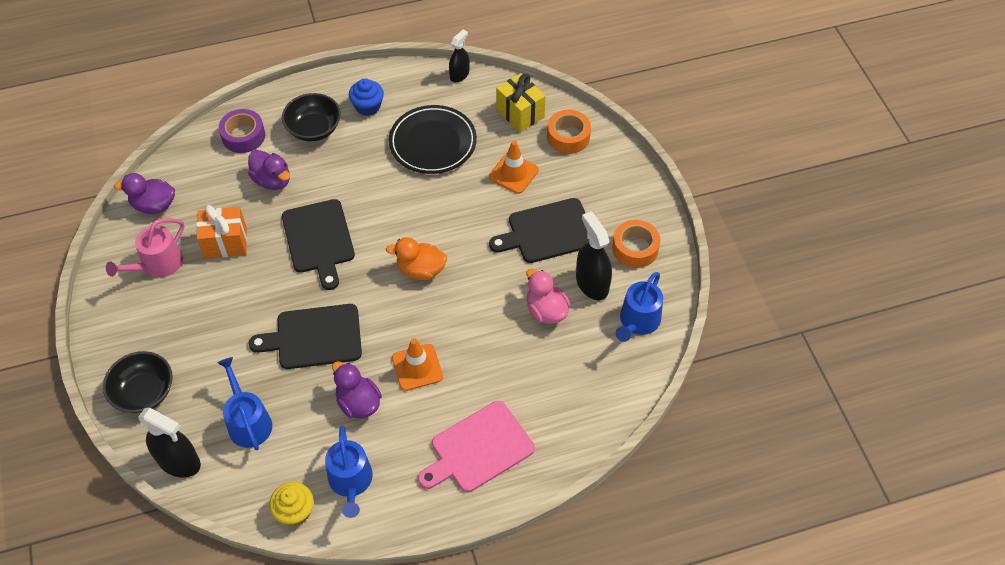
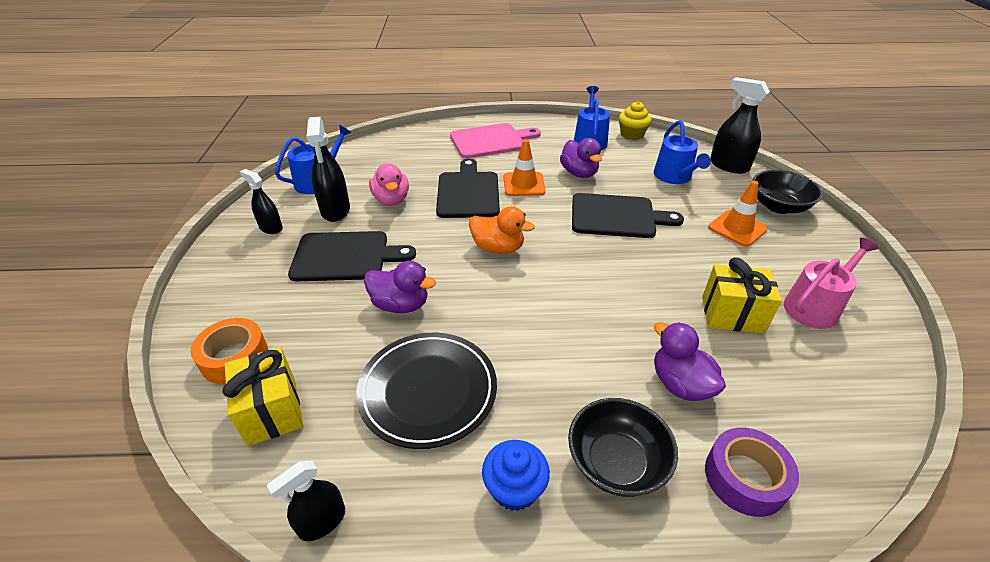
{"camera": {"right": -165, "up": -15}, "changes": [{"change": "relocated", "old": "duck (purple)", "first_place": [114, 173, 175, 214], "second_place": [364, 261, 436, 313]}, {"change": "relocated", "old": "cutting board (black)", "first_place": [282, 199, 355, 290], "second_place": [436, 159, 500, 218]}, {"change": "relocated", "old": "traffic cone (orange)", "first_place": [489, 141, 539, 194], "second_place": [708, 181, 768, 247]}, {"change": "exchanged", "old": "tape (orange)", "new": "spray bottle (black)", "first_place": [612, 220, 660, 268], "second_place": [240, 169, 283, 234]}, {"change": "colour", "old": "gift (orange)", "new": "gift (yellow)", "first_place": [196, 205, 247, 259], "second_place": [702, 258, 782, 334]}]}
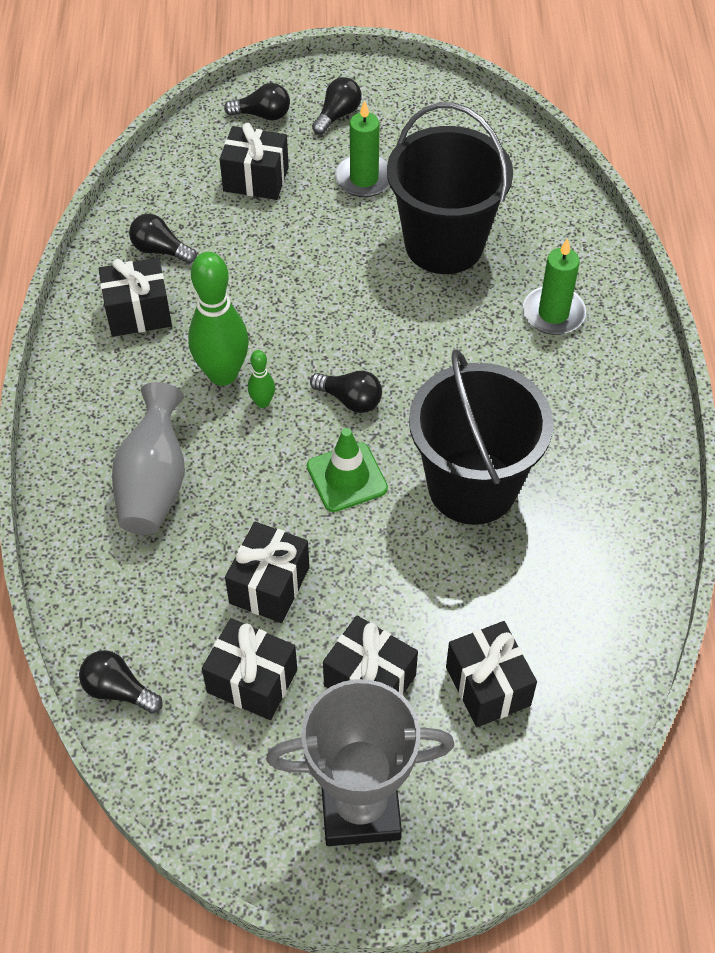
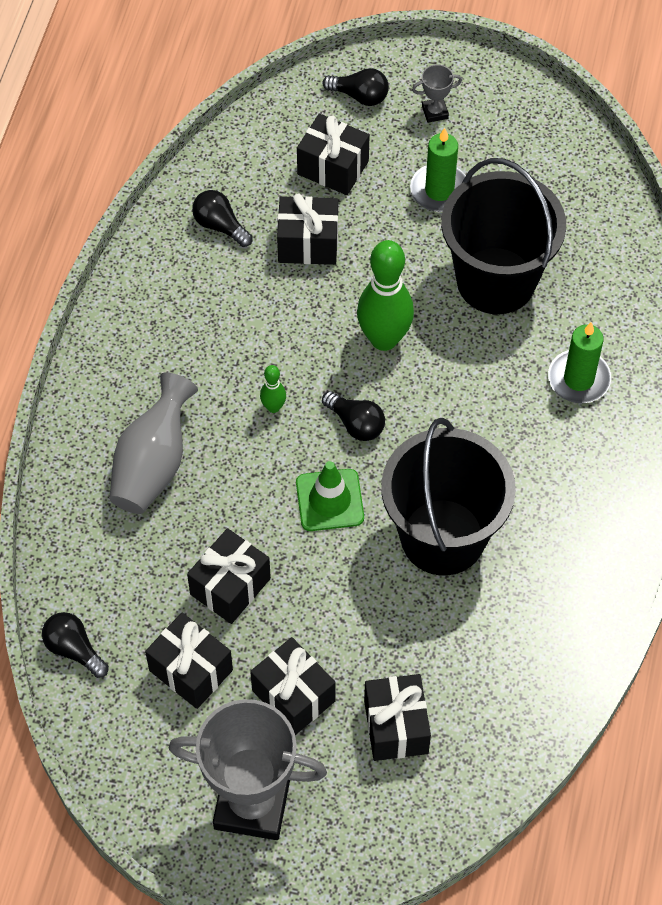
{"camera": {"right": 15, "up": 5}, "changes": [{"change": "relocated", "old": "gift (black)", "first_place": [99, 258, 172, 337], "second_place": [277, 193, 338, 265]}, {"change": "relocated", "old": "bowling pin (green)", "first_place": [188, 252, 249, 386], "second_place": [357, 240, 414, 351]}, {"change": "exchanged", "old": "light bulb (black)", "new": "trophy (grey)", "first_place": [312, 77, 362, 135], "second_place": [412, 64, 462, 123]}]}
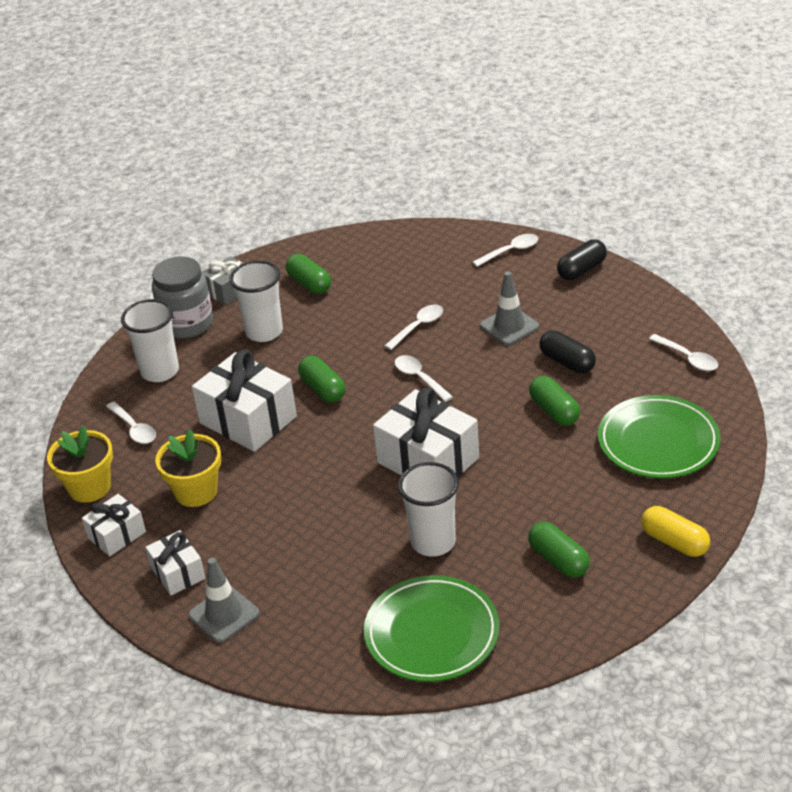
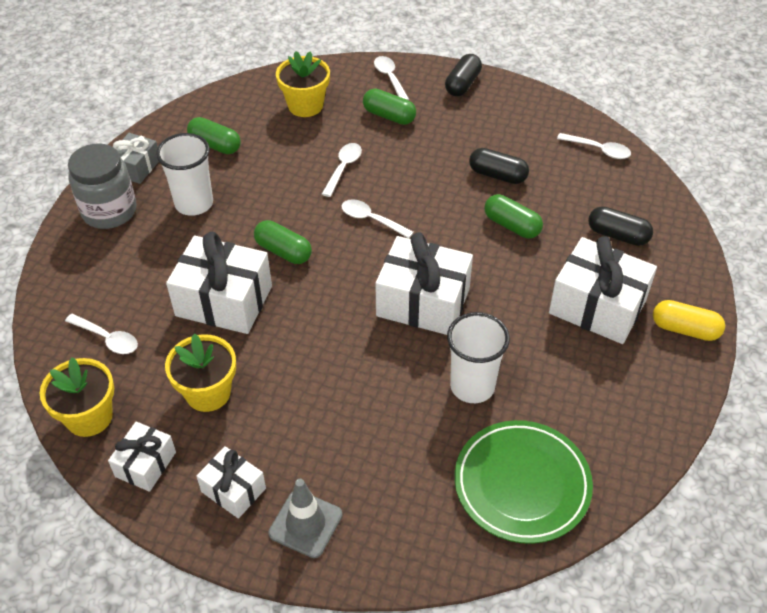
{"camera": {"right": -25, "up": 10}, "changes": [{"change": "missing", "old": "cup (white)", "first_place": [121, 299, 179, 382]}, {"change": "missing", "old": "traffic cone (grey)", "first_place": [480, 272, 539, 345]}, {"change": "appeared", "new": "flower pot (yellow)", "second_place": [276, 51, 330, 117]}, {"change": "appeared", "new": "gift (white)", "second_place": [549, 236, 657, 344]}, {"change": "relocated", "old": "capsule (green)", "first_place": [528, 522, 590, 578], "second_place": [363, 89, 416, 125]}, {"change": "exchanged", "old": "plate (green)", "new": "capsule (black)", "first_place": [598, 395, 721, 478], "second_place": [588, 206, 653, 246]}, {"change": "spun", "old": "spoon (white)", "first_place": [472, 234, 538, 267], "second_place": [374, 56, 409, 100], "degrees": -60}]}
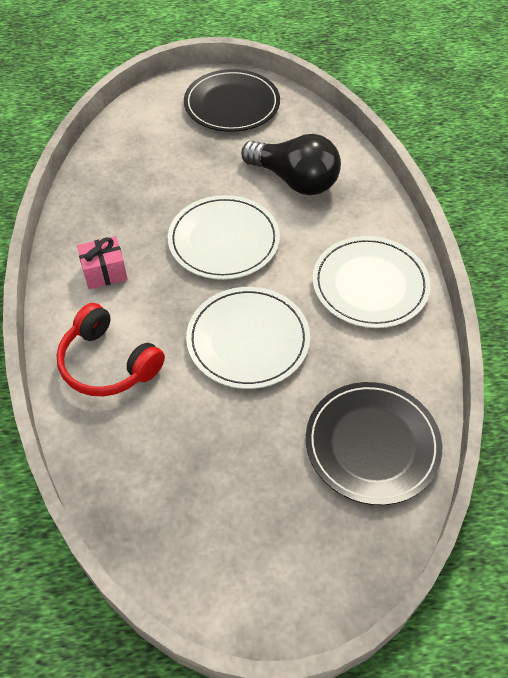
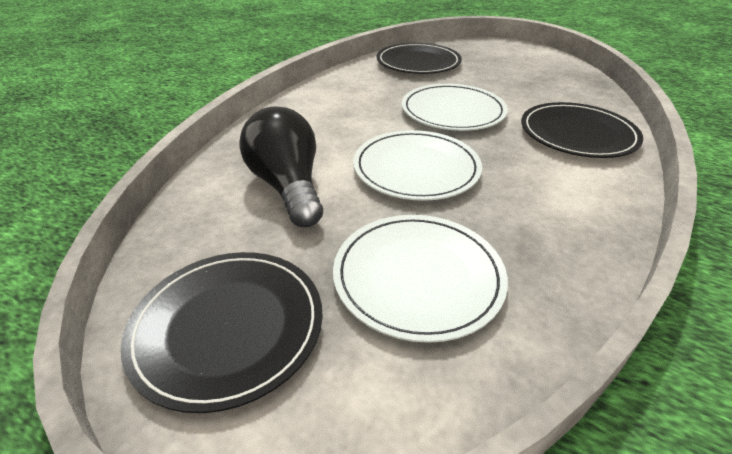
{"camera": {"right": -145, "up": -15}, "changes": [{"change": "missing", "old": "gift (pink)", "first_place": [77, 236, 128, 289]}, {"change": "relocated", "old": "plate (white)", "first_place": [313, 236, 431, 328], "second_place": [333, 215, 508, 343]}, {"change": "exchanged", "old": "headphones (red)", "new": "plate (black)", "first_place": [56, 303, 165, 396], "second_place": [521, 102, 643, 158]}]}
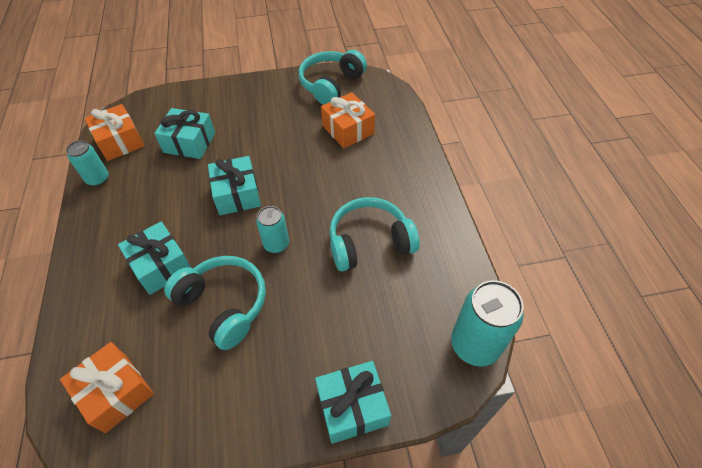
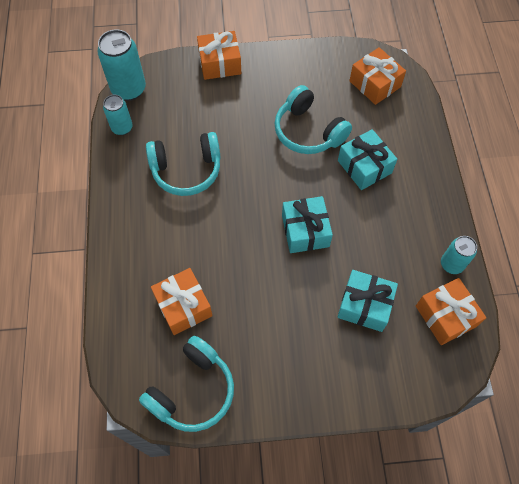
{"camera": {"right": -175, "up": 10}, "changes": [{"change": "relocated", "old": "can (turquoise)", "first_place": [256, 206, 289, 253], "second_place": [103, 95, 133, 135]}, {"change": "colour", "old": "gift (turquoise)", "new": "gift (orange)", "first_place": [315, 361, 391, 444], "second_place": [197, 31, 241, 80]}]}
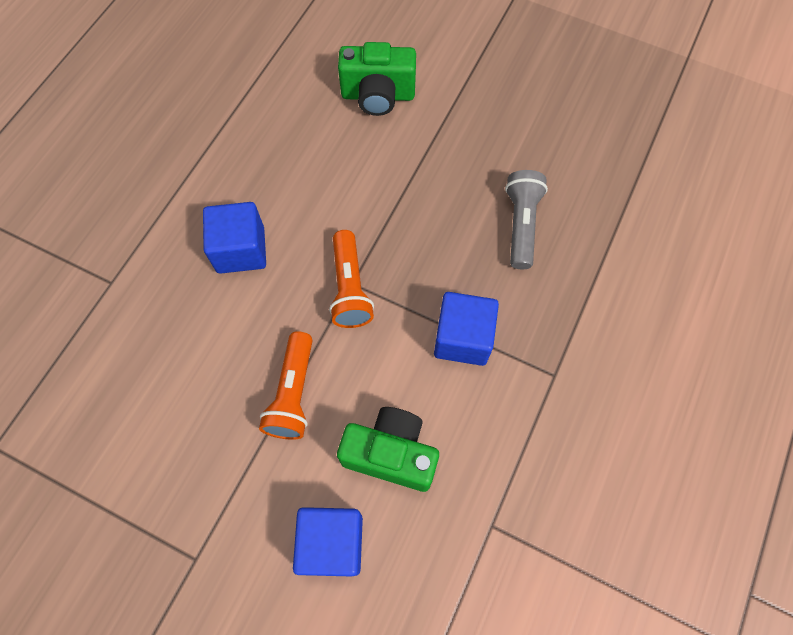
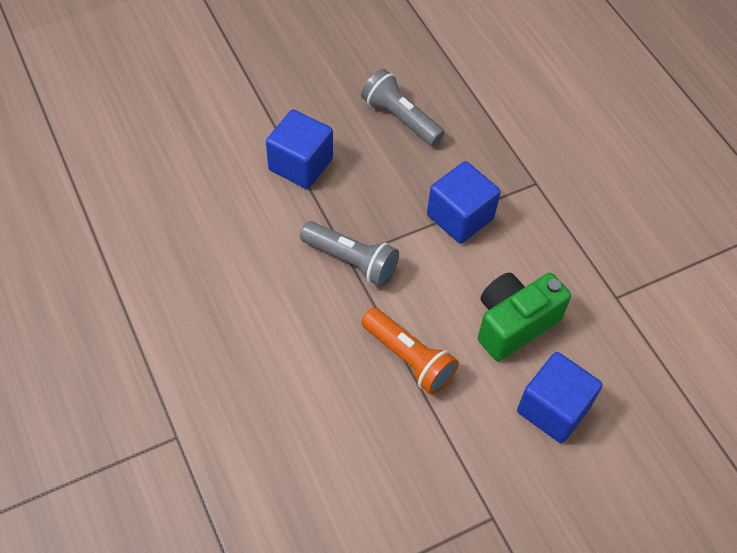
{"camera": {"right": -55, "up": -10}, "changes": [{"change": "missing", "old": "camera (green)", "first_place": [338, 42, 416, 116]}, {"change": "relocated", "old": "cube (blue)", "first_place": [203, 202, 266, 274], "second_place": [266, 109, 333, 189]}, {"change": "colour", "old": "flashlight (orange)", "new": "flashlight (grey)", "first_place": [329, 230, 374, 328], "second_place": [300, 221, 399, 287]}]}
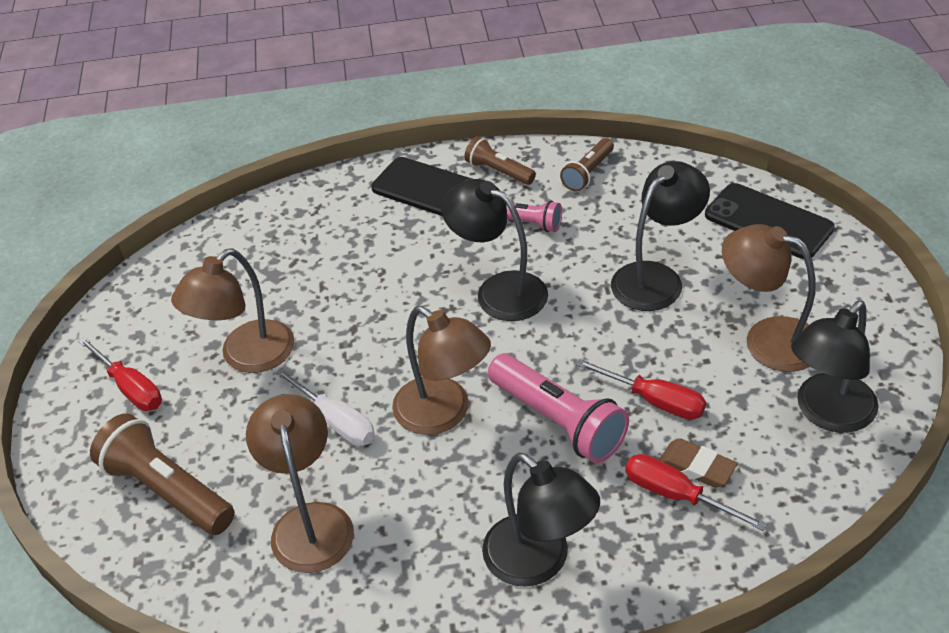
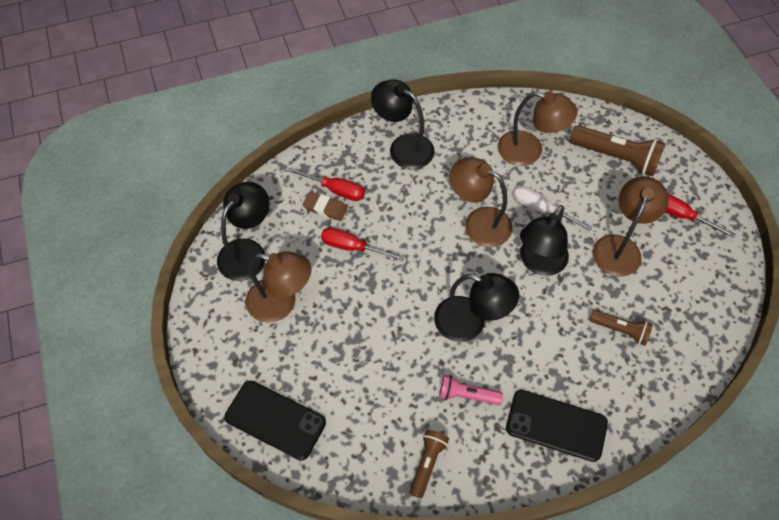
{"camera": {"right": 165, "up": 15}, "changes": [{"change": "missing", "old": "flashlight (pink)", "first_place": [488, 354, 629, 463]}, {"change": "relocated", "old": "flashlight (brown)", "first_place": [464, 136, 536, 185], "second_place": [589, 310, 653, 346]}, {"change": "relocated", "old": "lamp (black)", "first_place": [611, 161, 710, 311], "second_place": [520, 205, 569, 276]}, {"change": "spun", "old": "lamp (brown)", "first_place": [246, 394, 354, 573], "second_place": [498, 91, 578, 166], "degrees": -45}]}
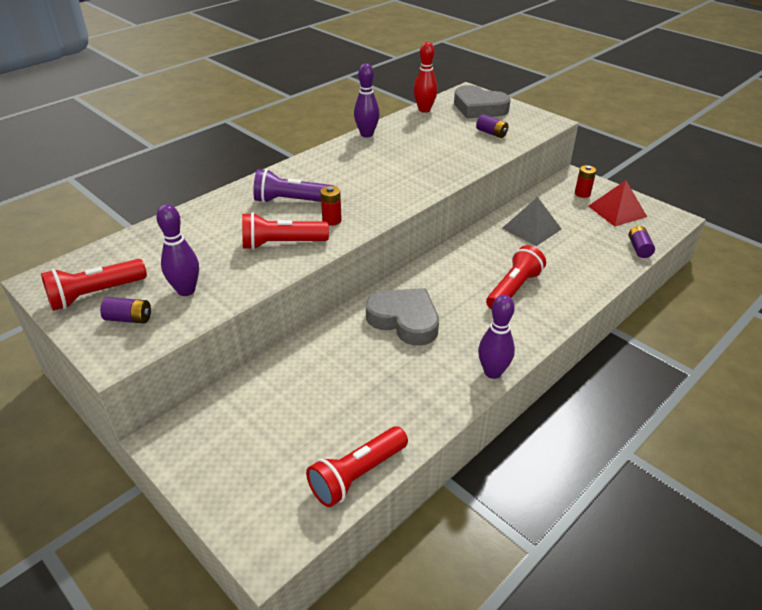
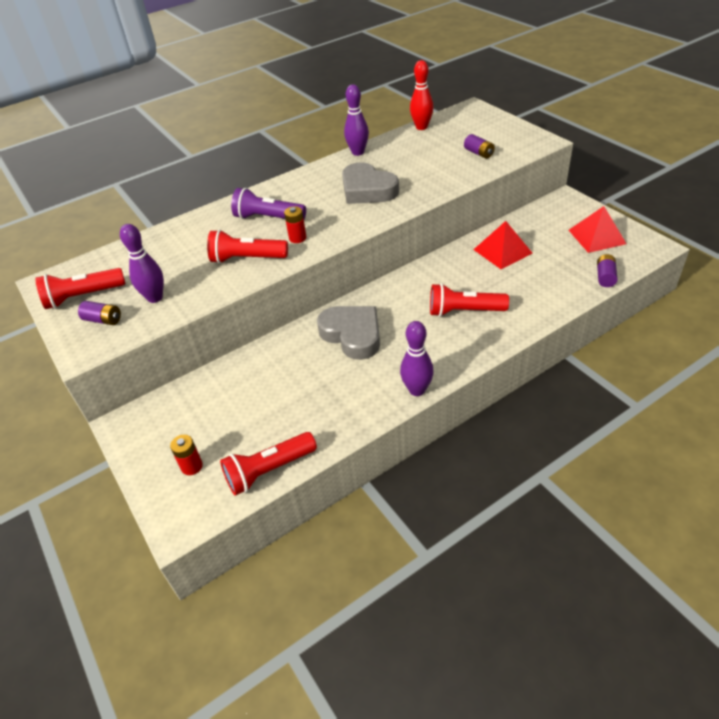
{"camera": {"right": 15, "up": 5}, "changes": [{"change": "relocated", "old": "heart (grey)", "first_place": [454, 85, 511, 118], "second_place": [342, 162, 399, 204]}, {"change": "relocated", "old": "battery (red)", "first_place": [575, 165, 596, 198], "second_place": [170, 435, 203, 475]}, {"change": "colour", "old": "pyramid (grey)", "new": "pyramid (red)", "first_place": [502, 197, 562, 246], "second_place": [473, 221, 532, 269]}, {"change": "spun", "old": "flashlight (red)", "first_place": [486, 245, 546, 310], "second_place": [430, 283, 509, 317], "degrees": -135}]}
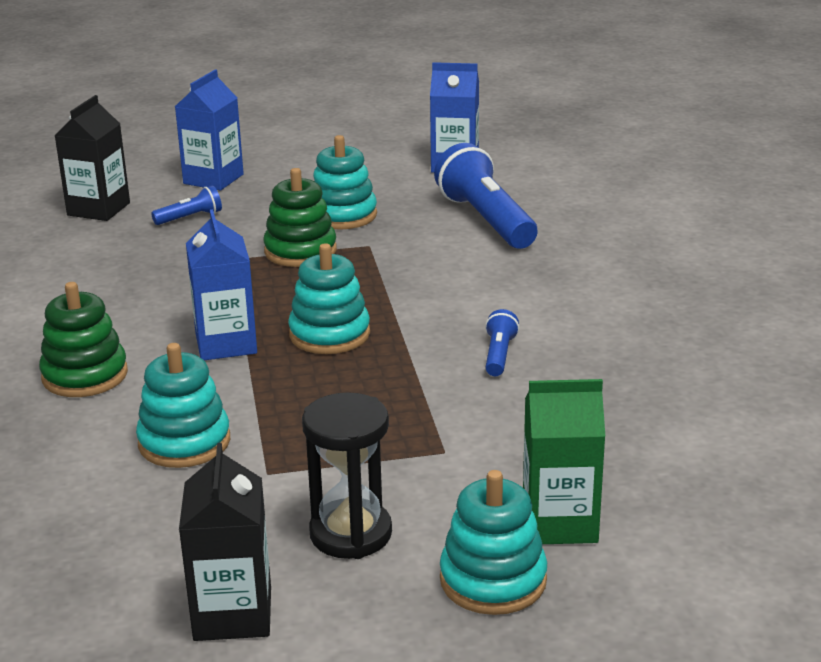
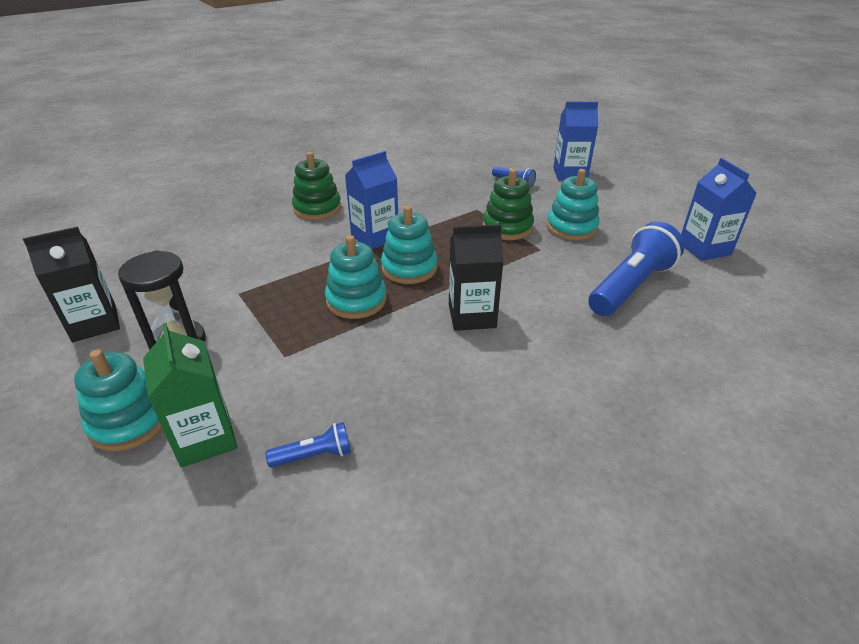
{"camera": {"right": 65, "up": 10}, "changes": [{"change": "relocated", "old": "carton (black)", "first_place": [54, 95, 130, 221], "second_place": [449, 224, 504, 331]}, {"change": "relocated", "old": "stacking toy (turquoise)", "first_place": [136, 343, 230, 468], "second_place": [325, 235, 386, 319]}, {"change": "relocated", "old": "flashlight (blue)", "first_place": [485, 309, 519, 376], "second_place": [265, 422, 351, 467]}]}
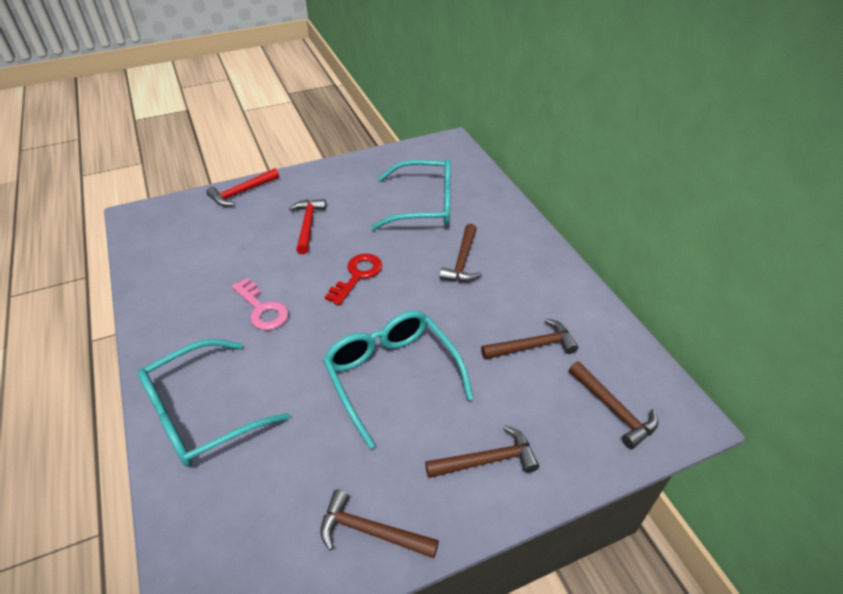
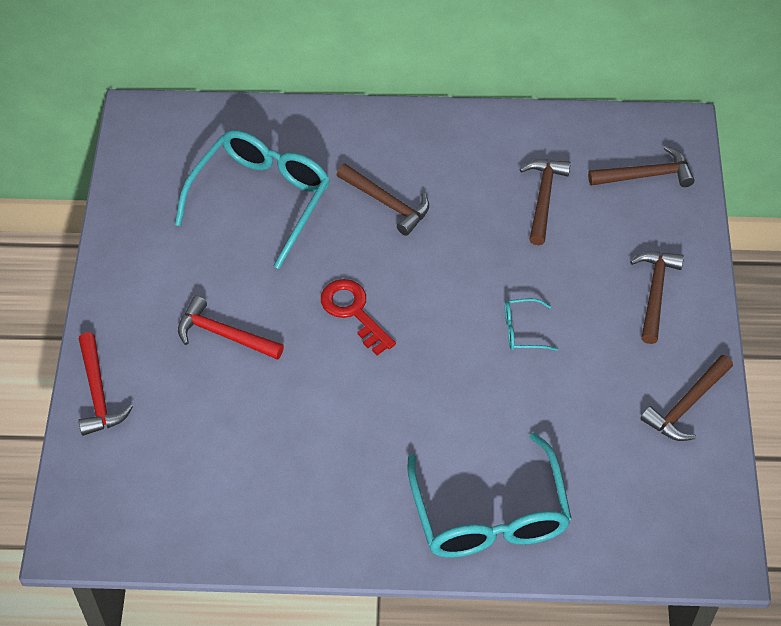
{"camera": {"right": -65, "up": 10}, "changes": [{"change": "missing", "old": "key (pink)", "first_place": [232, 278, 289, 330]}, {"change": "size", "old": "glasses (turquoise)", "first_place": [323, 311, 474, 449], "second_place": [505, 298, 558, 351], "factor": 0.43}]}
